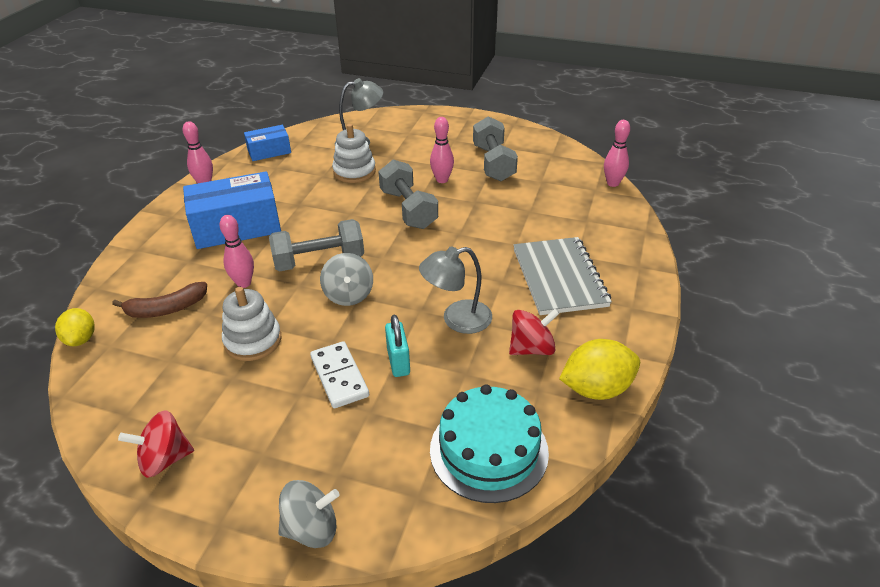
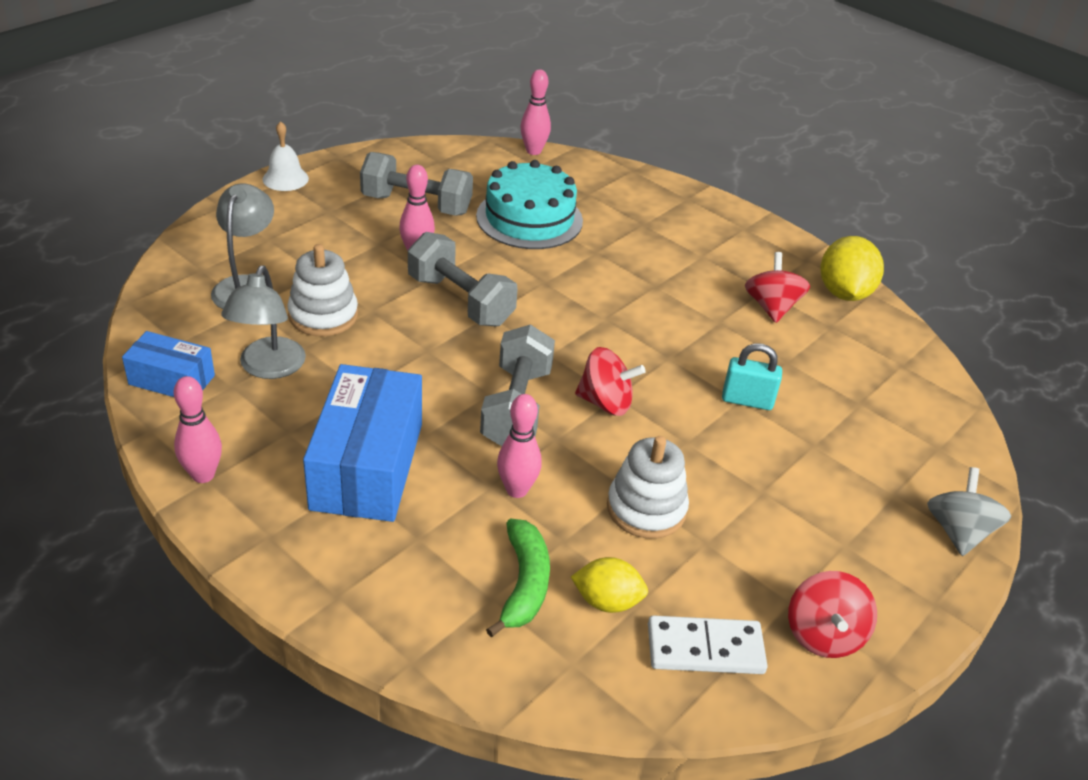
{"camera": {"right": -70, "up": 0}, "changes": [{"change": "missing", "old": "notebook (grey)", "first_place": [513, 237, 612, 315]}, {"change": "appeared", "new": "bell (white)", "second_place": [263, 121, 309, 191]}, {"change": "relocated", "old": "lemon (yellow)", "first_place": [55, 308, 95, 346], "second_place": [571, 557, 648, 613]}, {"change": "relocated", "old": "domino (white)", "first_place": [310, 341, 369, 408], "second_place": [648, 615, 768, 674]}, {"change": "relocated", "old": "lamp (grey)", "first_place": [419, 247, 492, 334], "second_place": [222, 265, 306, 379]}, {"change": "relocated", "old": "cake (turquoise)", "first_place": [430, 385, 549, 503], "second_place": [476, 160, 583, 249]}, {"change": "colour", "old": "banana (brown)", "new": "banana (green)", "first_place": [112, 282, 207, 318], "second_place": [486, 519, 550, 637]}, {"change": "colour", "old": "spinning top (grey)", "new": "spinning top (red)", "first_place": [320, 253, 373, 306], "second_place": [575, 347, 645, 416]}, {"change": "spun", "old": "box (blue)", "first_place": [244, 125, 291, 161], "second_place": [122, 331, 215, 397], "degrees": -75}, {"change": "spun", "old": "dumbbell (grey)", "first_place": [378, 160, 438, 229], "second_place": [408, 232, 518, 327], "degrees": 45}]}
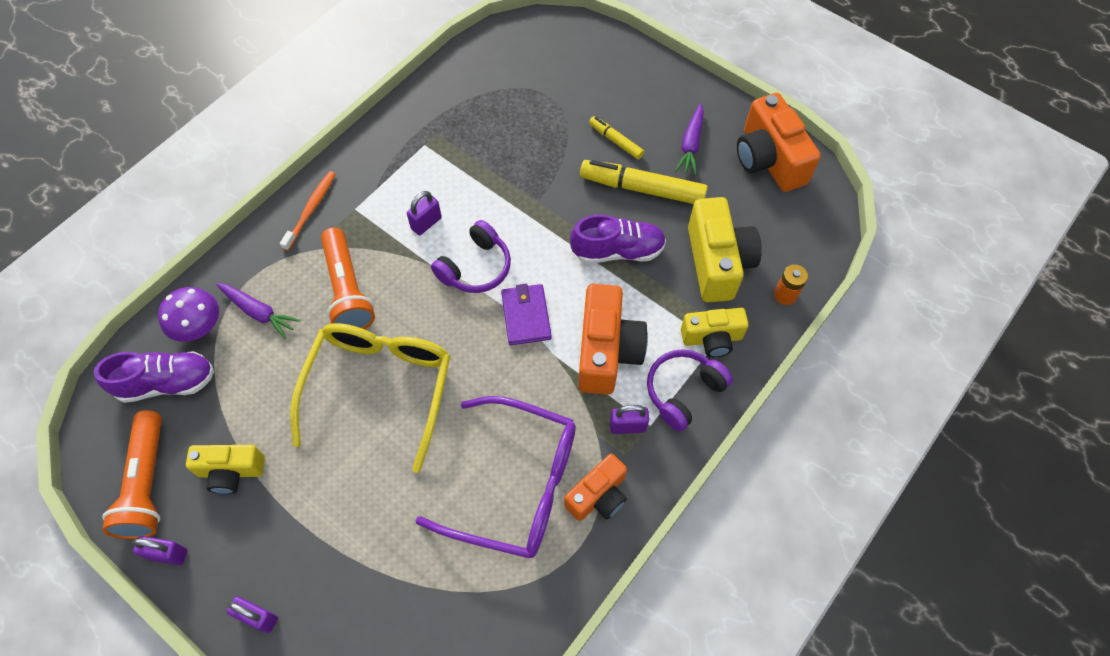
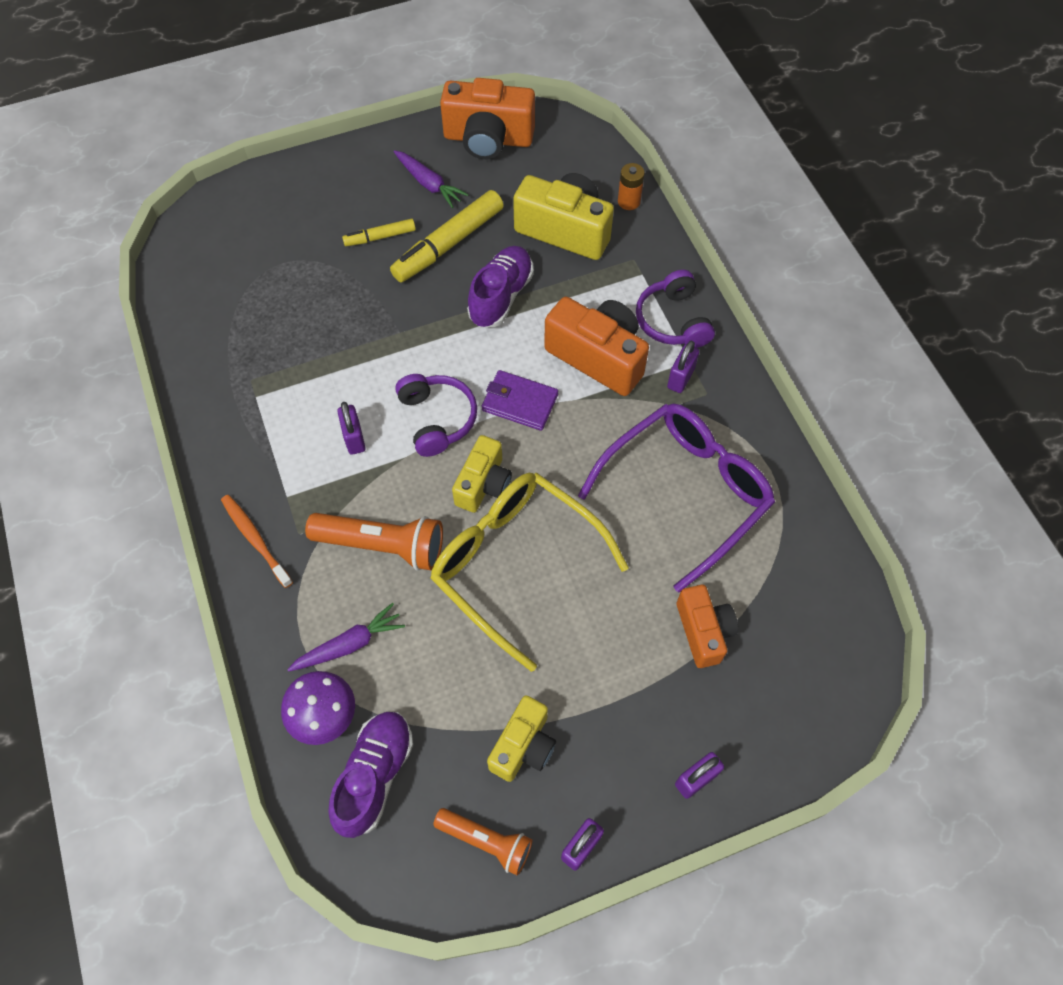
{"camera": {"right": -60, "up": 0}, "changes": [{"change": "relocated", "old": "camera (orange)", "first_place": [564, 454, 627, 521], "second_place": [677, 585, 738, 668]}, {"change": "relocated", "old": "camera (yellow)", "first_place": [681, 308, 749, 357], "second_place": [452, 435, 512, 513]}, {"change": "size", "old": "flashlight (orange)", "first_place": [102, 410, 162, 539], "second_place": [433, 808, 532, 876], "factor": 0.65}]}
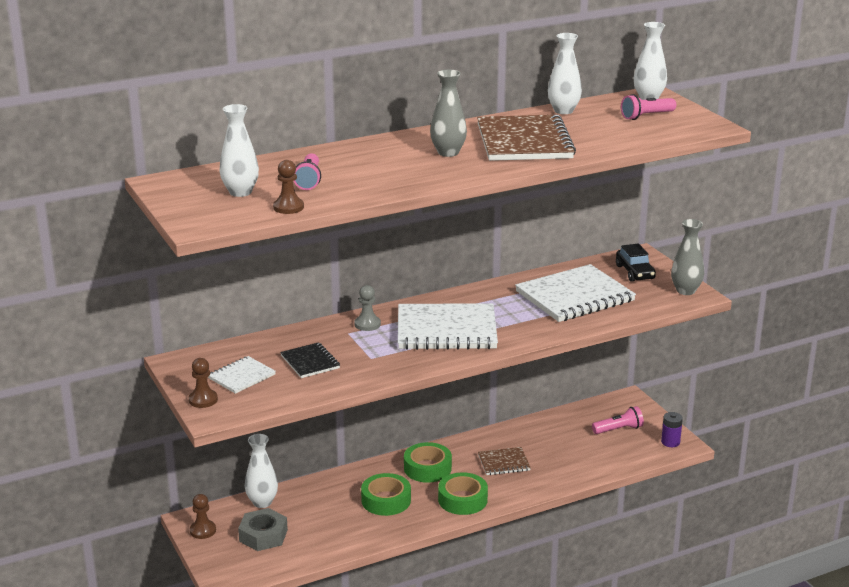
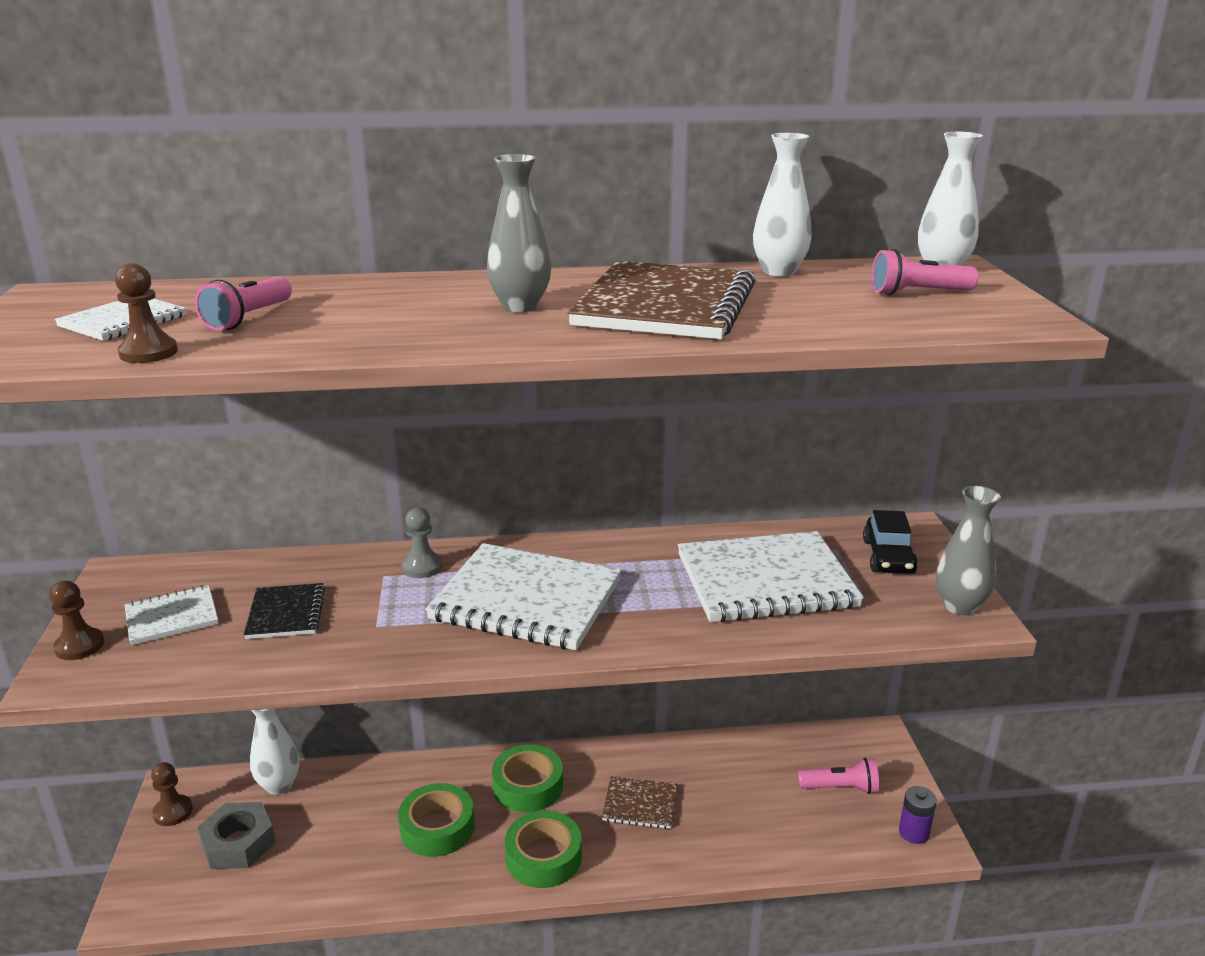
{"camera": {"right": 20, "up": 0}, "changes": [{"change": "exchanged", "old": "vase (white)", "new": "notebook (white)", "first_place": [219, 104, 259, 197], "second_place": [55, 299, 187, 341]}]}
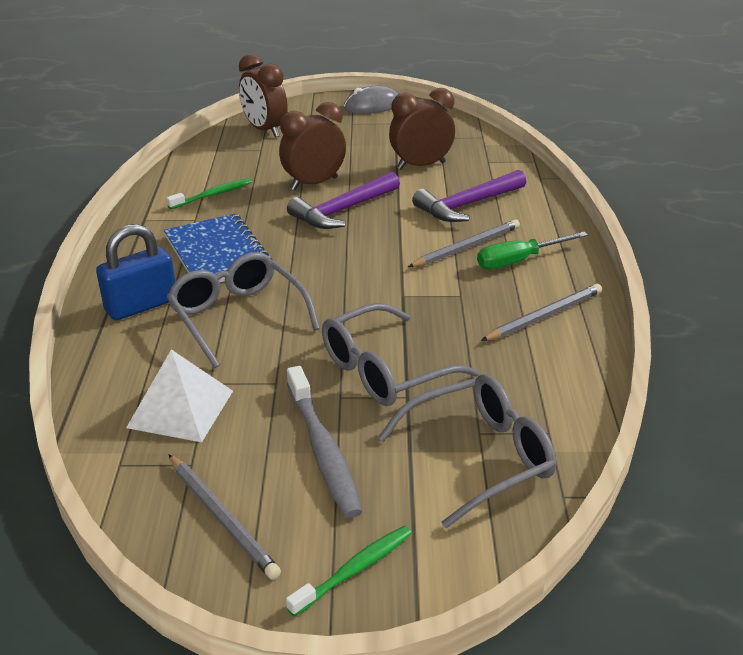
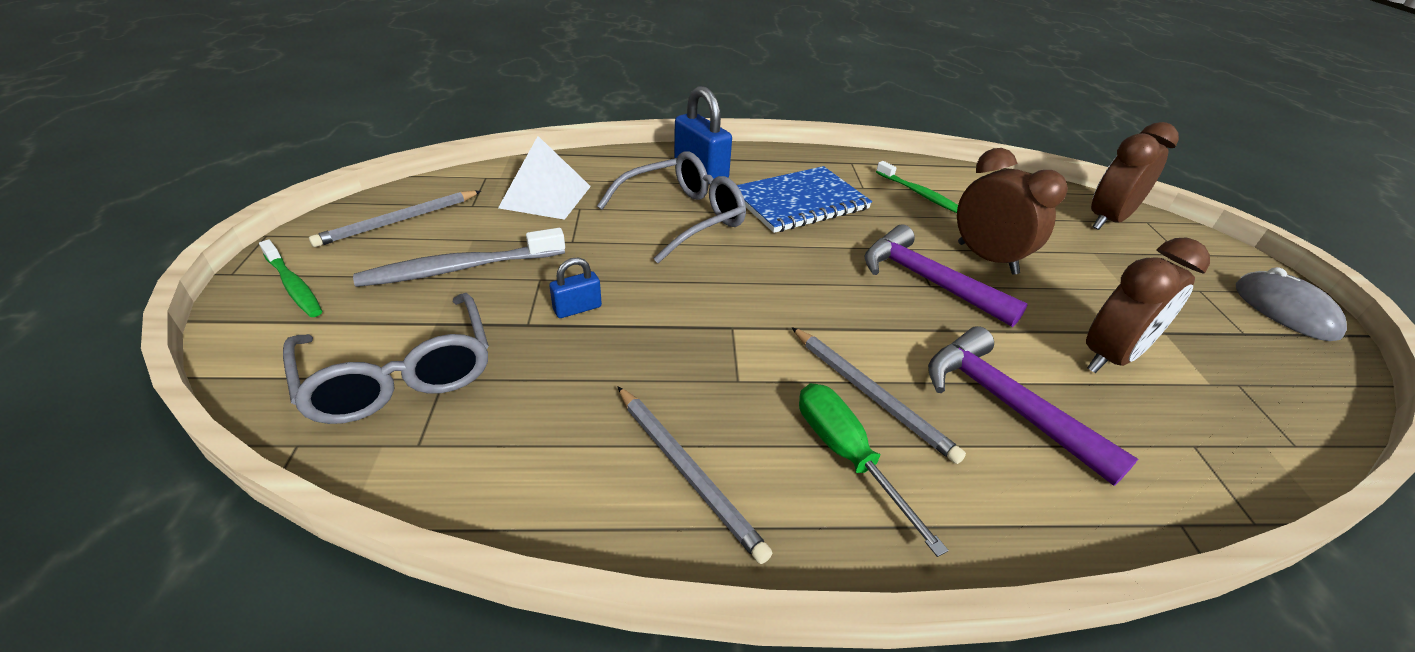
{"camera": {"right": 85, "up": 5}, "changes": [{"change": "exchanged", "old": "glasses (grey)", "new": "padlock (blue)", "first_place": [322, 303, 480, 406], "second_place": [549, 258, 602, 318]}, {"change": "spun", "old": "clock (brown)", "first_place": [389, 88, 455, 170], "second_place": [1086, 238, 1210, 373], "degrees": 75}]}
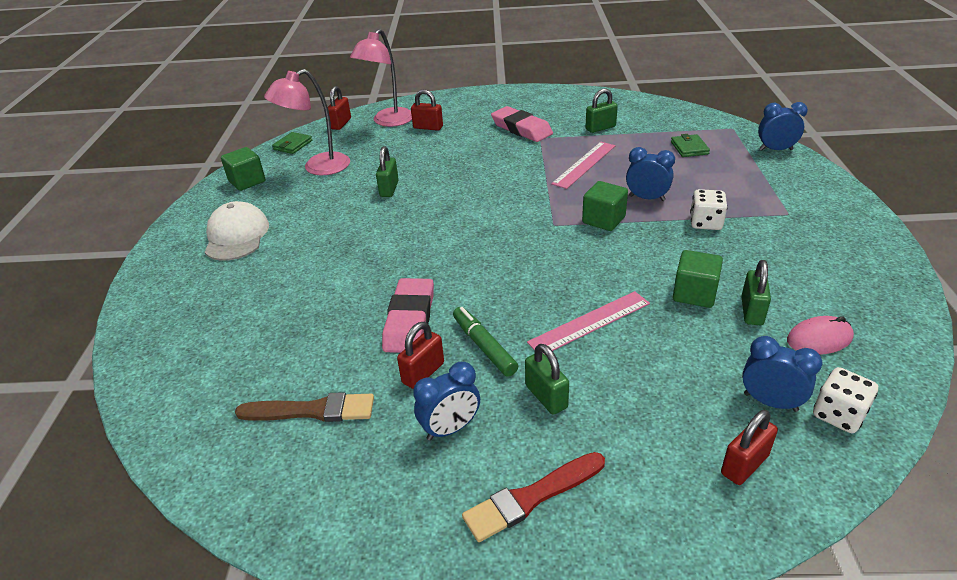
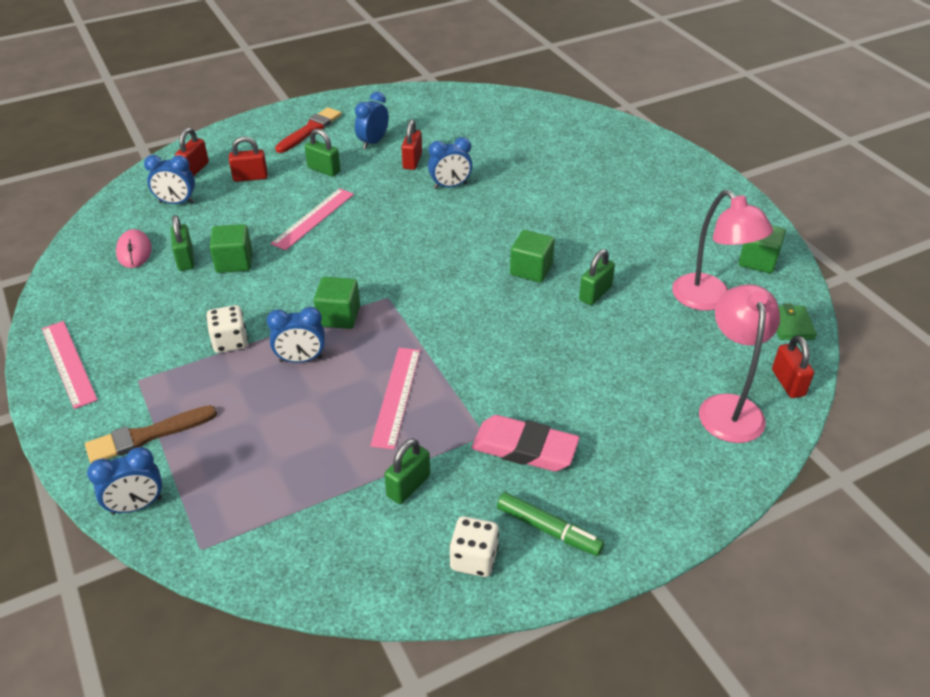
{"camera": {"right": 150, "up": 5}, "changes": [{"change": "missing", "old": "cap (white)", "first_place": [205, 201, 269, 261]}, {"change": "missing", "old": "wallet (green)", "first_place": [671, 134, 710, 157]}, {"change": "appeared", "new": "ruler (pink)", "second_place": [42, 321, 98, 409]}, {"change": "appeared", "new": "cube (green)", "second_place": [510, 230, 555, 283]}, {"change": "relocated", "old": "brush (brown)", "first_place": [235, 392, 374, 422], "second_place": [85, 405, 217, 463]}, {"change": "relocated", "old": "padlock (red)", "first_place": [411, 89, 443, 131], "second_place": [229, 136, 268, 182]}, {"change": "relocated", "old": "marker (green)", "first_place": [453, 307, 518, 377], "second_place": [497, 492, 604, 556]}, {"change": "relocated", "old": "dice (white)", "first_place": [813, 367, 878, 433], "second_place": [449, 516, 499, 577]}, {"change": "exchanged", "old": "eraser (pink)", "new": "clock (blue)", "first_place": [382, 278, 434, 353], "second_place": [428, 137, 472, 189]}, {"change": "spun", "old": "lamp (pink)", "first_place": [264, 69, 350, 175], "second_place": [672, 190, 773, 311], "degrees": 120}, {"change": "spun", "old": "padlock (green)", "first_place": [376, 146, 399, 197], "second_place": [579, 249, 615, 305], "degrees": 60}, {"change": "spun", "old": "mouse (pink)", "first_place": [787, 316, 854, 355], "second_place": [116, 229, 152, 268], "degrees": -60}]}
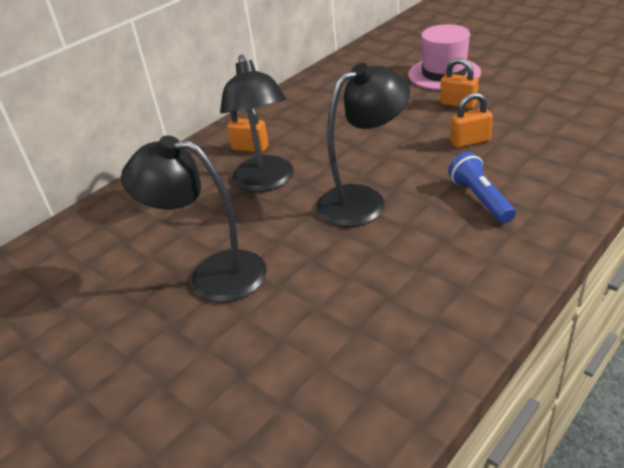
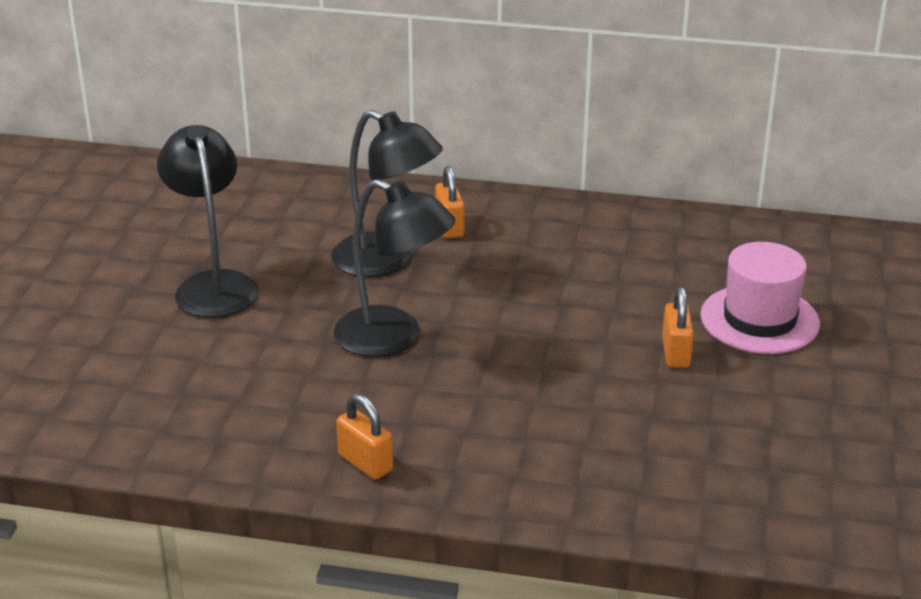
{"camera": {"right": 55, "up": -5}, "changes": [{"change": "missing", "old": "flashlight (blue)", "first_place": [448, 152, 516, 223]}, {"change": "relocated", "old": "padlock (orange)", "first_place": [450, 93, 493, 148], "second_place": [336, 394, 393, 479]}, {"change": "spun", "old": "lamp (black)", "first_place": [220, 55, 294, 192], "second_place": [331, 110, 443, 277], "degrees": -105}]}
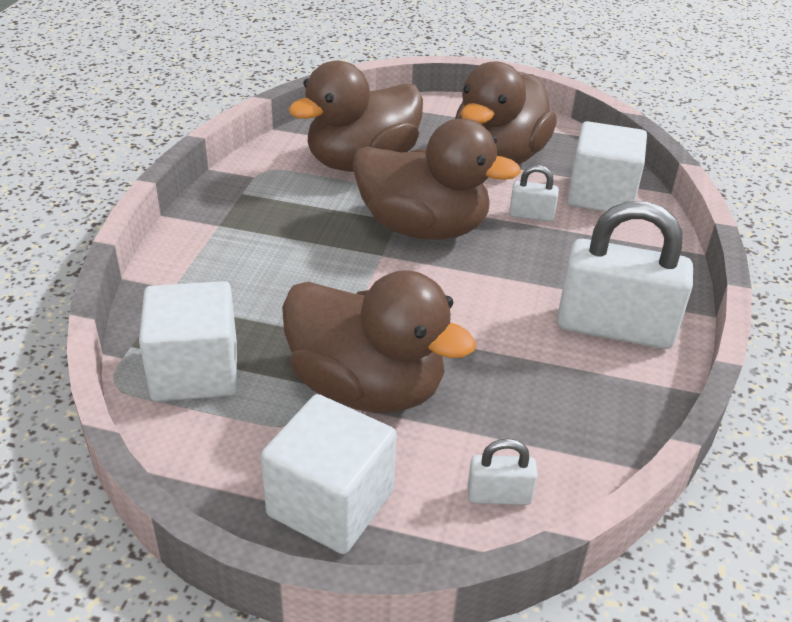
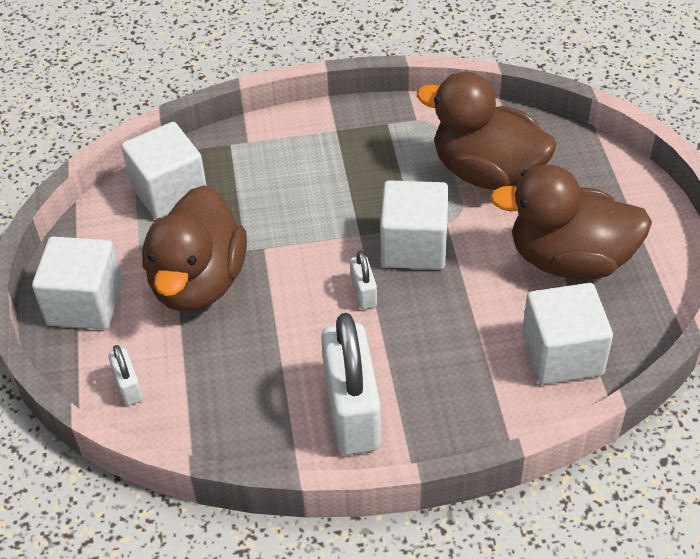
{"camera": {"right": 70, "up": 10}, "changes": [{"change": "relocated", "old": "padlock (white)", "first_place": [509, 165, 559, 222], "second_place": [350, 250, 377, 309]}, {"change": "exchanged", "old": "duck (brown)", "new": "cube (white)", "first_place": [353, 119, 521, 240], "second_place": [380, 180, 448, 270]}]}
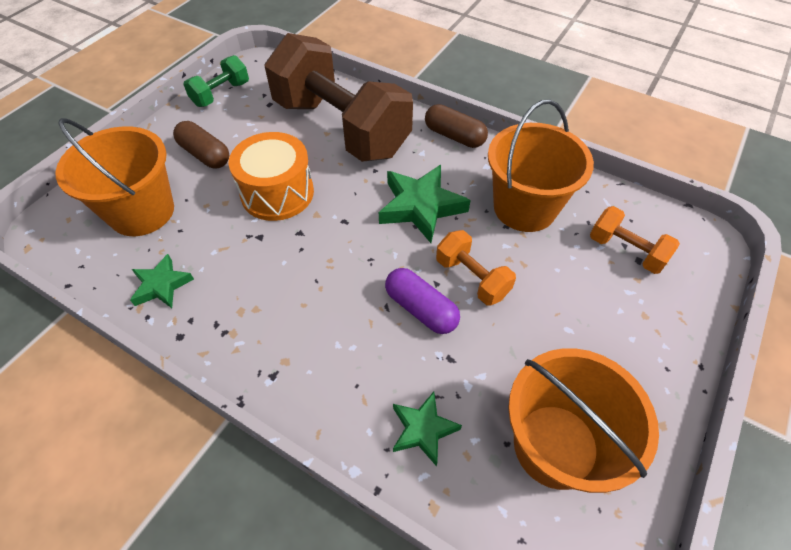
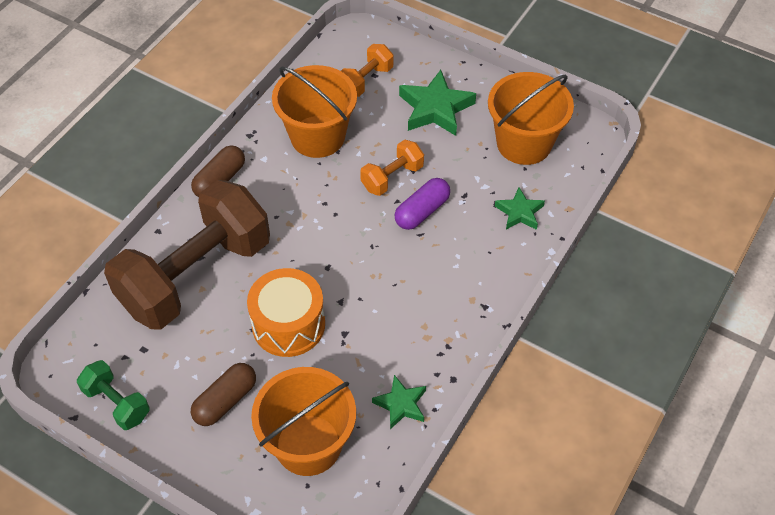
{"camera": {"right": -90, "up": 0}, "changes": [{"change": "relocated", "old": "star (green)", "first_place": [379, 165, 471, 243], "second_place": [399, 70, 476, 136]}]}
